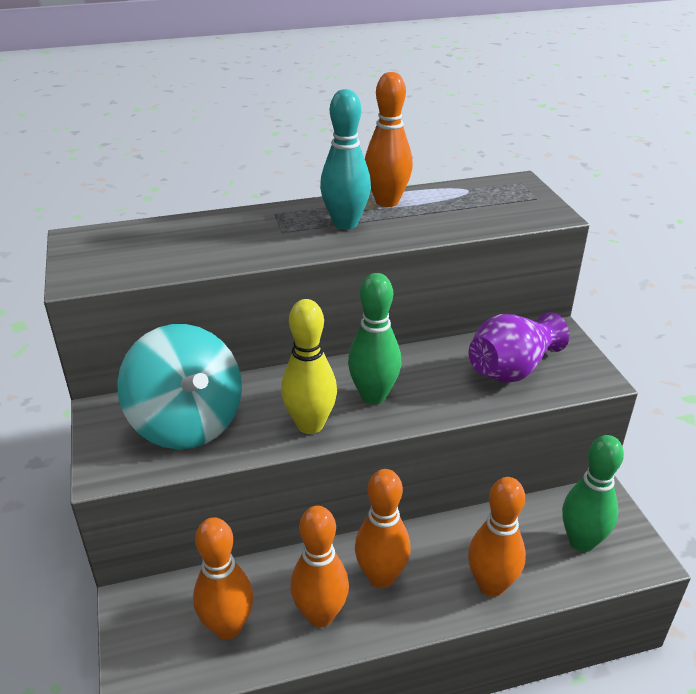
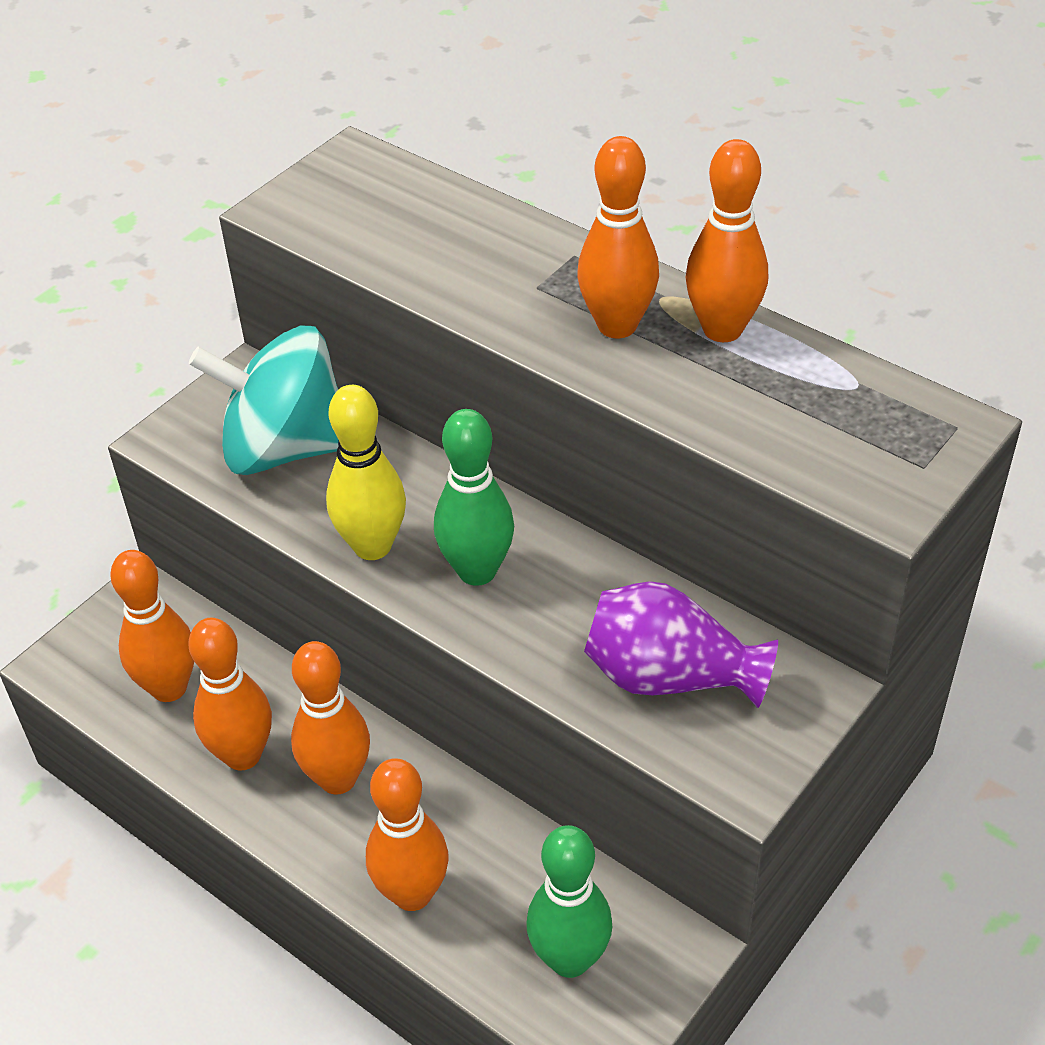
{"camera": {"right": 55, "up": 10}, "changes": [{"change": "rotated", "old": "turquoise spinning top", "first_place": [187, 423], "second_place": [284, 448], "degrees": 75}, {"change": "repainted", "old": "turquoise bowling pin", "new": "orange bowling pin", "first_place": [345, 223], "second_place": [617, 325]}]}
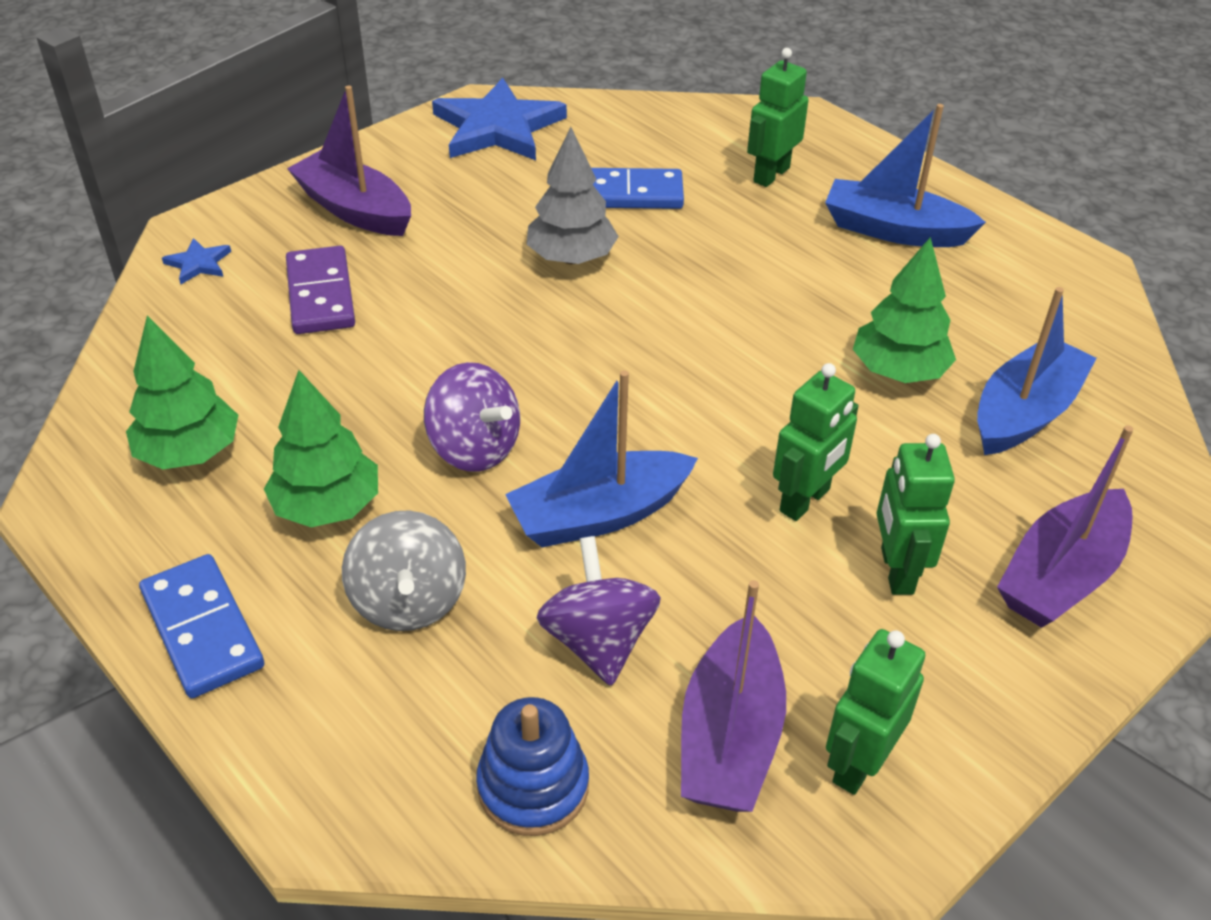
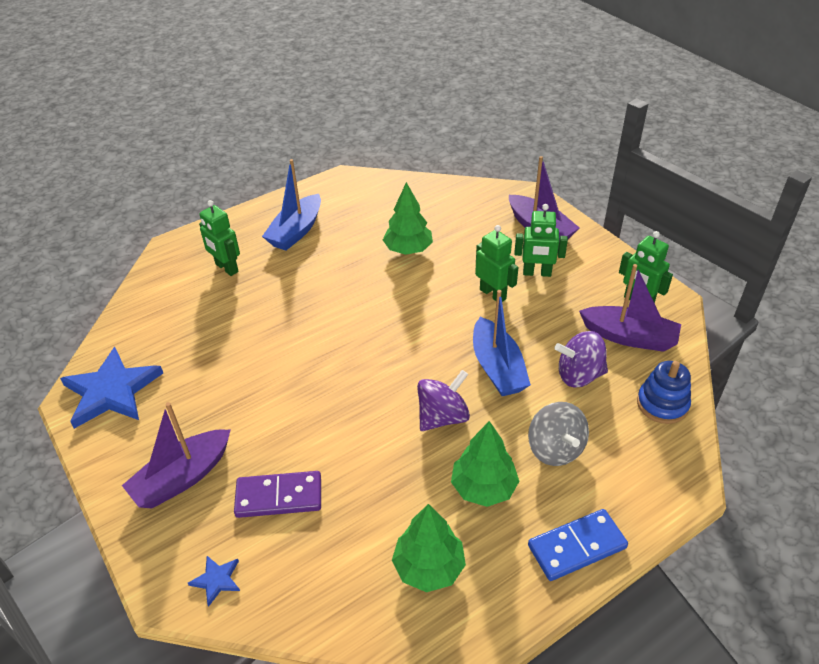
{"camera": {"right": -80, "up": 0}, "changes": [{"change": "rotated", "old": "grey spinning top", "first_place": [409, 601], "second_place": [555, 449], "degrees": 75}, {"change": "gone", "old": "grey tree", "first_place": [571, 258]}, {"change": "gone", "old": "blue domino", "first_place": [628, 194]}, {"change": "gone", "old": "blue boat", "first_place": [1024, 413]}]}
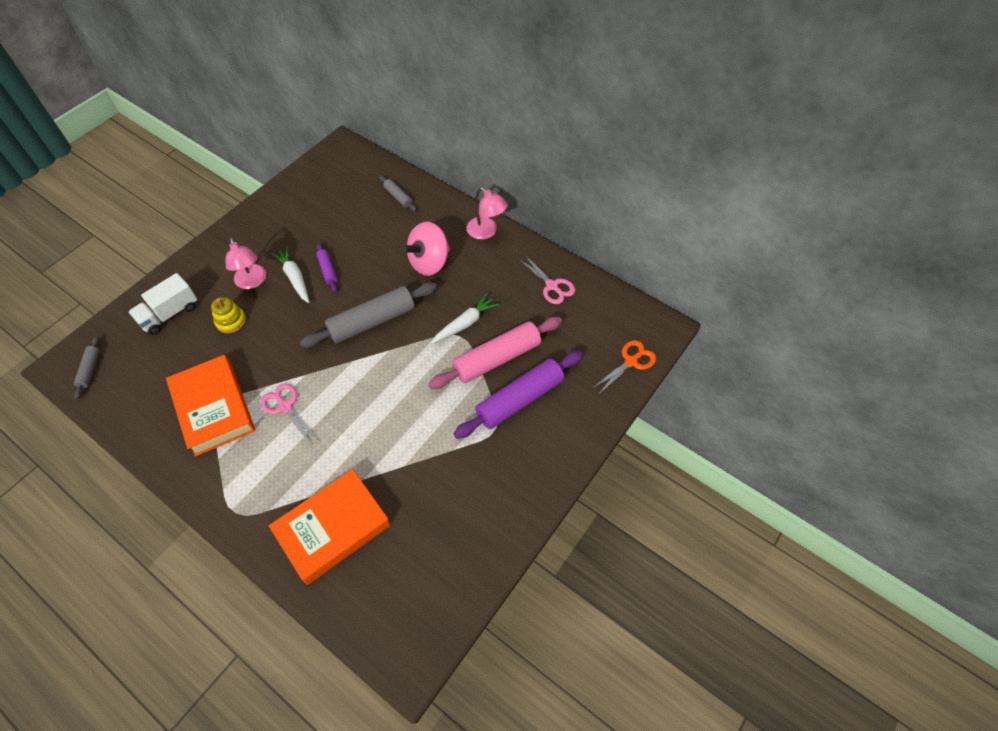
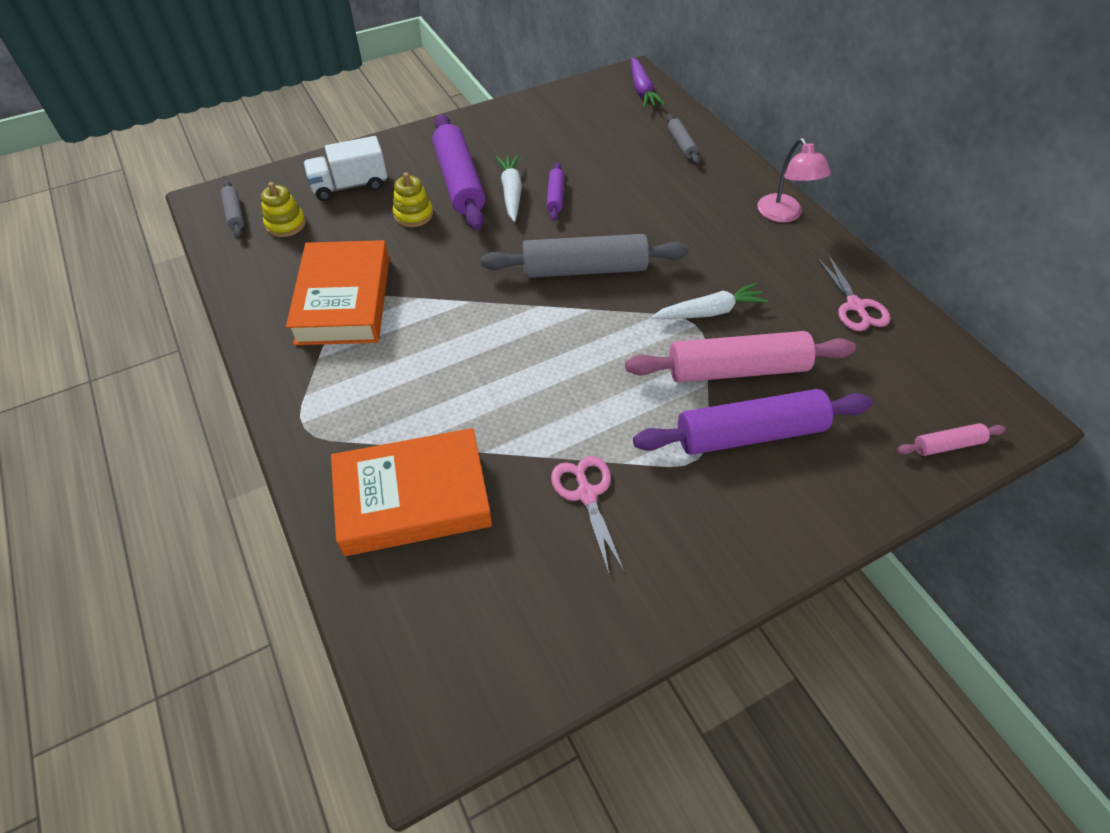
{"camera": {"right": 25, "up": -5}, "changes": [{"change": "rotated", "old": "grey rolling pin", "first_place": [90, 370], "second_place": [235, 214], "degrees": -45}, {"change": "new", "new": "yellow stacking toy", "second_place": [286, 224]}, {"change": "swapped", "old": "pink lamp", "new": "purple rolling pin", "first_place": [252, 282], "second_place": [459, 182]}, {"change": "shifted", "old": "pink scissors", "first_place": [285, 407], "second_place": [586, 494]}, {"change": "new", "new": "purple carrot", "second_place": [642, 90]}, {"change": "swapped", "old": "orange scissors", "new": "pink rolling pin", "first_place": [631, 362], "second_place": [947, 445]}, {"change": "gone", "old": "pink spinning top", "first_place": [429, 262]}]}
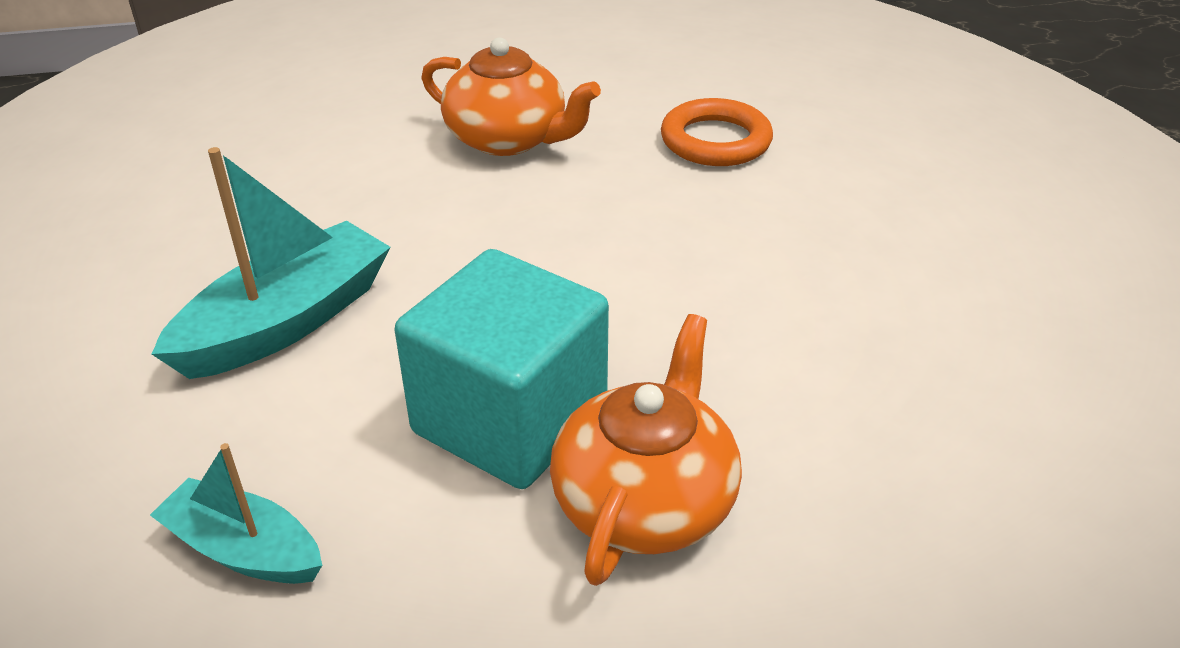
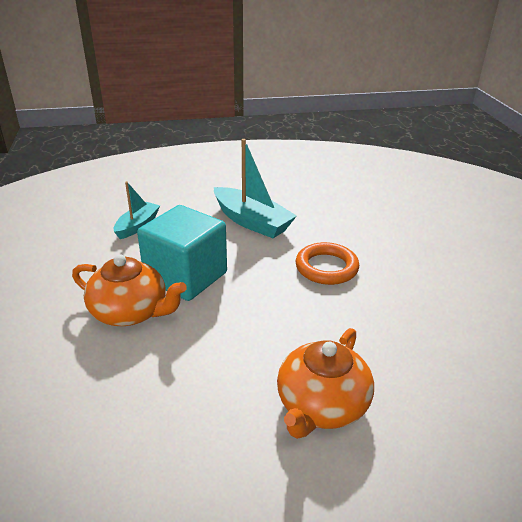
{"camera": {"right": 90, "up": -5}, "changes": [{"change": "shifted", "old": "orange teapot", "first_place": [508, 139], "second_place": [321, 405]}, {"change": "shifted", "old": "orange ring", "first_place": [715, 141], "second_place": [326, 267]}]}
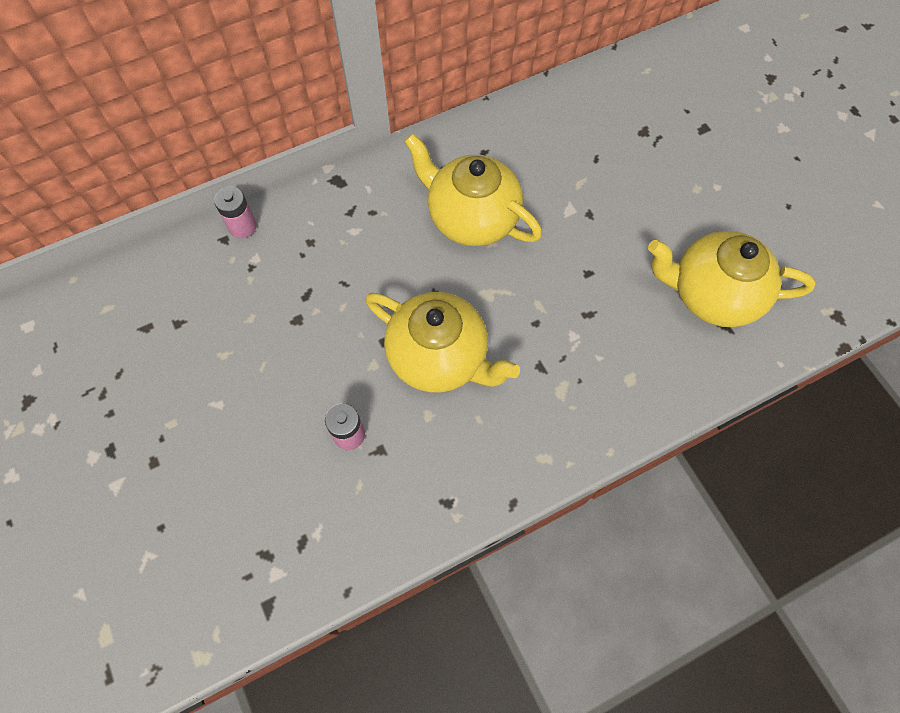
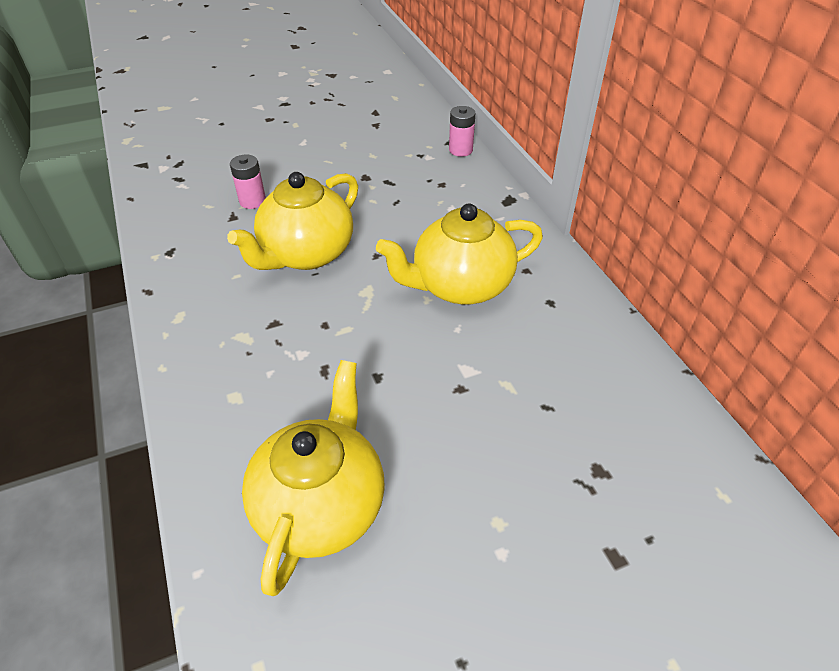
{"camera": {"right": 95, "up": -20}, "changes": [{"change": "rotated", "old": "yellow teapot", "first_place": [471, 218], "second_place": [460, 285], "degrees": -150}]}
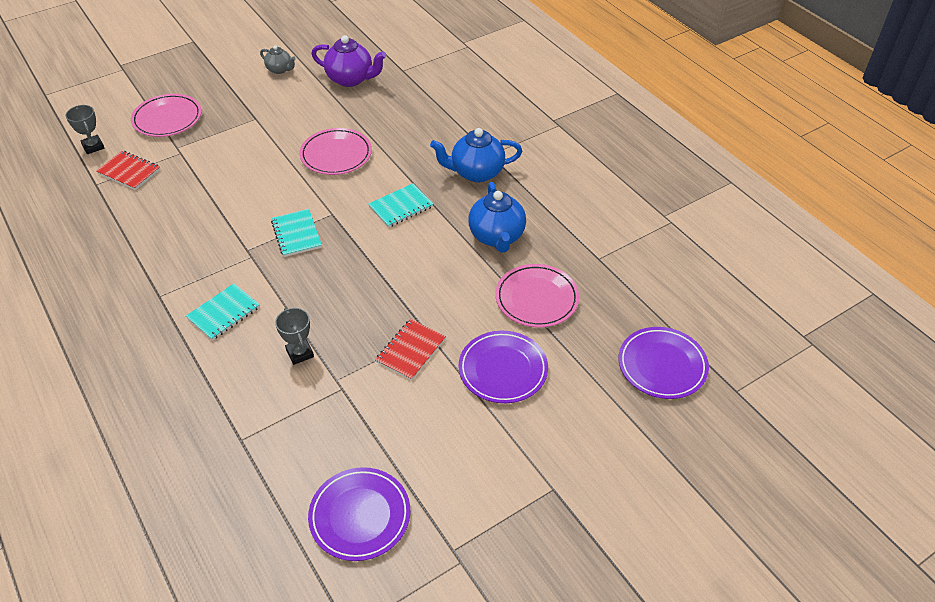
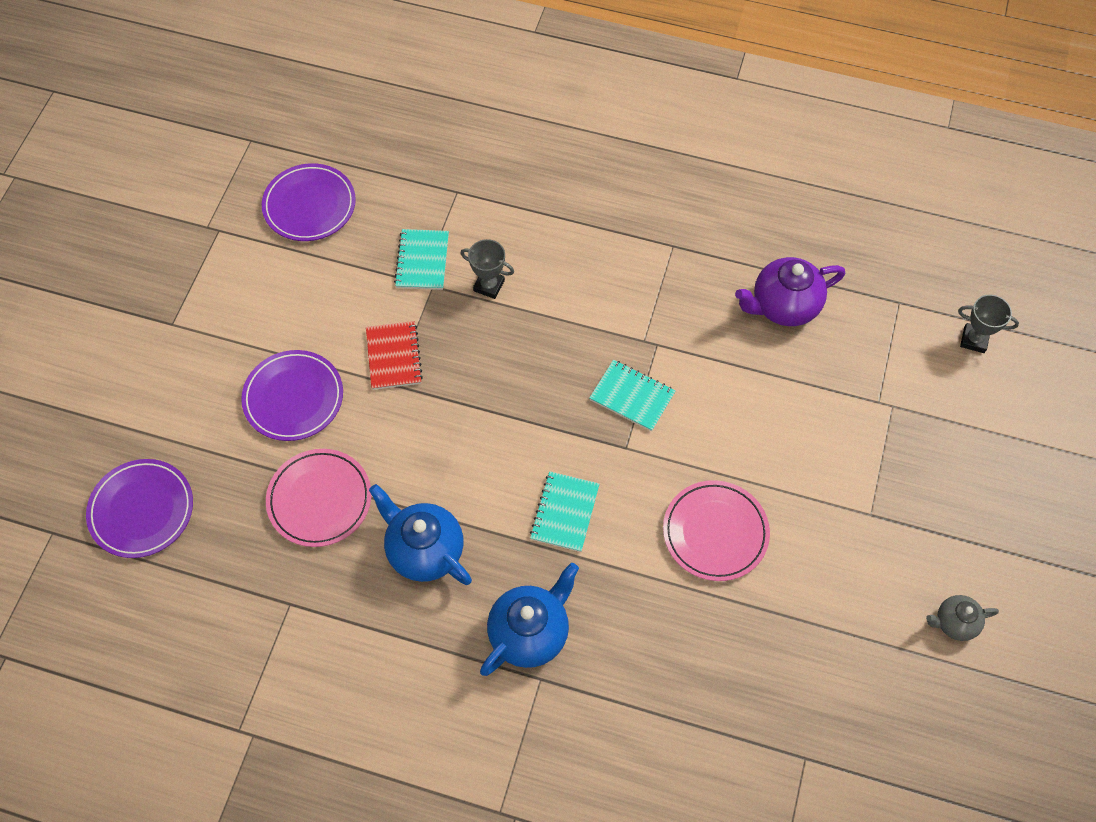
{"camera": {"right": 140, "up": 15}, "changes": [{"change": "shifted", "old": "turquoise notebook", "first_place": [224, 313], "second_place": [422, 261]}, {"change": "shifted", "old": "purple teapot", "first_place": [351, 79], "second_place": [783, 306]}, {"change": "gone", "old": "red notebook", "first_place": [129, 172]}, {"change": "gone", "old": "pink plate", "first_place": [167, 119]}]}
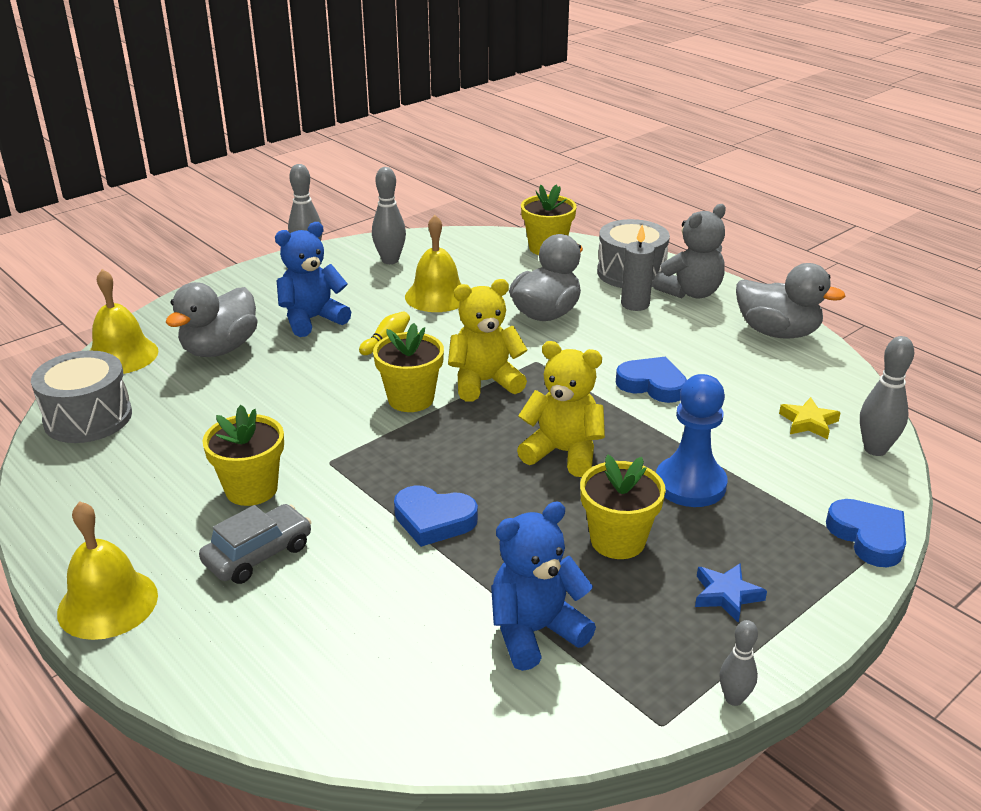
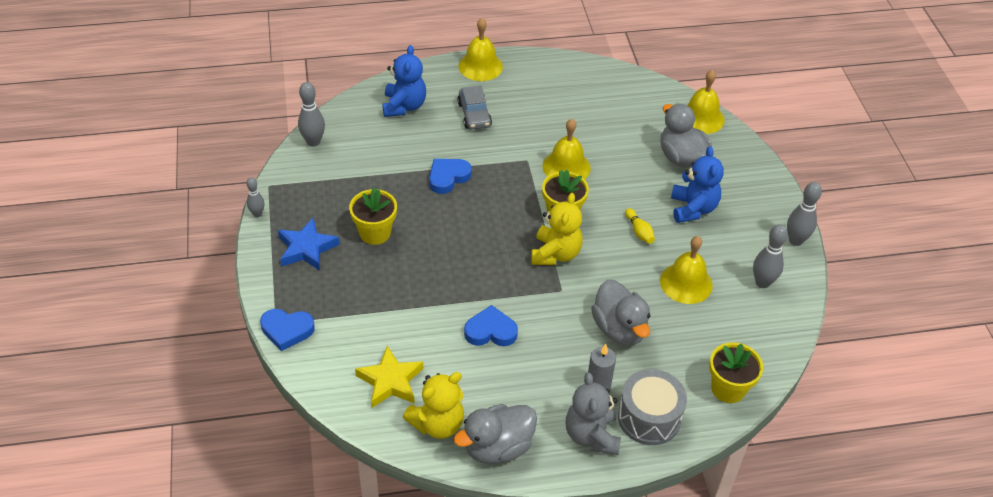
{"camera": {"right": 120, "up": 15}, "changes": [{"change": "scaled", "old": "blue star", "first_place": [726, 595], "second_place": [306, 248], "factor": 1.59}, {"change": "shifted", "old": "grey bowling pin", "first_place": [875, 449], "second_place": [313, 142]}, {"change": "scaled", "old": "yellow star", "first_place": [808, 422], "second_place": [390, 381], "factor": 1.59}, {"change": "shifted", "old": "blue teddy bear", "first_place": [535, 631], "second_place": [404, 106]}, {"change": "shifted", "old": "yellow teddy bear", "first_place": [563, 452], "second_place": [437, 423]}, {"change": "rotated", "old": "blue heart", "first_place": [652, 385], "second_place": [490, 331], "degrees": -150}, {"change": "new", "new": "yellow bell", "second_place": [566, 167]}, {"change": "gone", "old": "grey drum", "first_place": [88, 418]}, {"change": "gone", "old": "yellow flower pot", "first_place": [251, 489]}, {"change": "gone", "old": "blue pawn", "first_place": [690, 484]}]}
